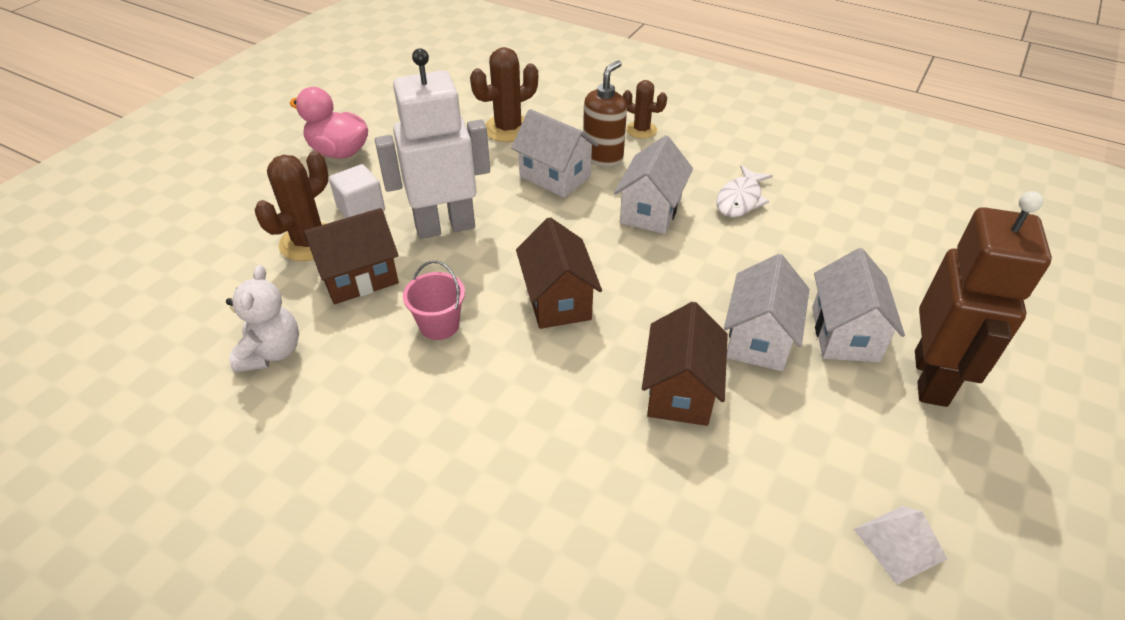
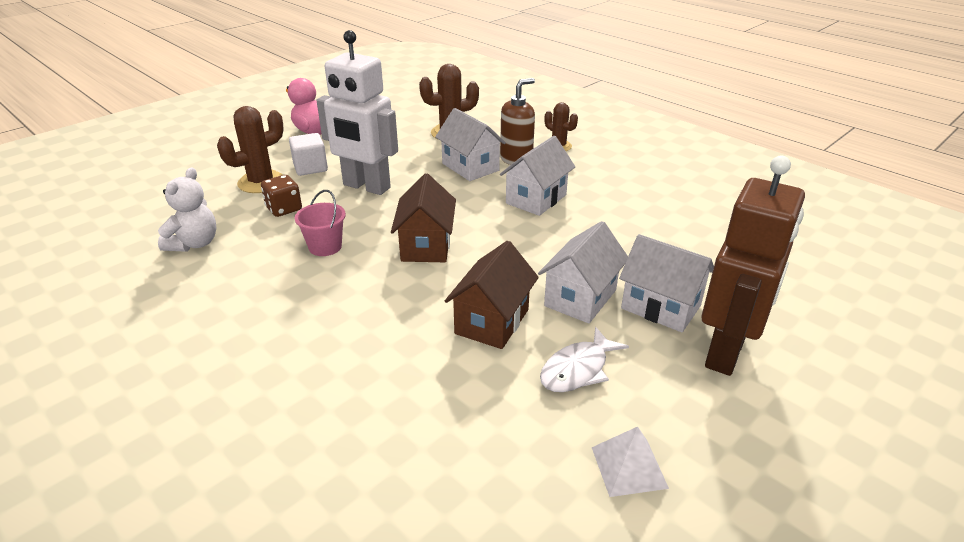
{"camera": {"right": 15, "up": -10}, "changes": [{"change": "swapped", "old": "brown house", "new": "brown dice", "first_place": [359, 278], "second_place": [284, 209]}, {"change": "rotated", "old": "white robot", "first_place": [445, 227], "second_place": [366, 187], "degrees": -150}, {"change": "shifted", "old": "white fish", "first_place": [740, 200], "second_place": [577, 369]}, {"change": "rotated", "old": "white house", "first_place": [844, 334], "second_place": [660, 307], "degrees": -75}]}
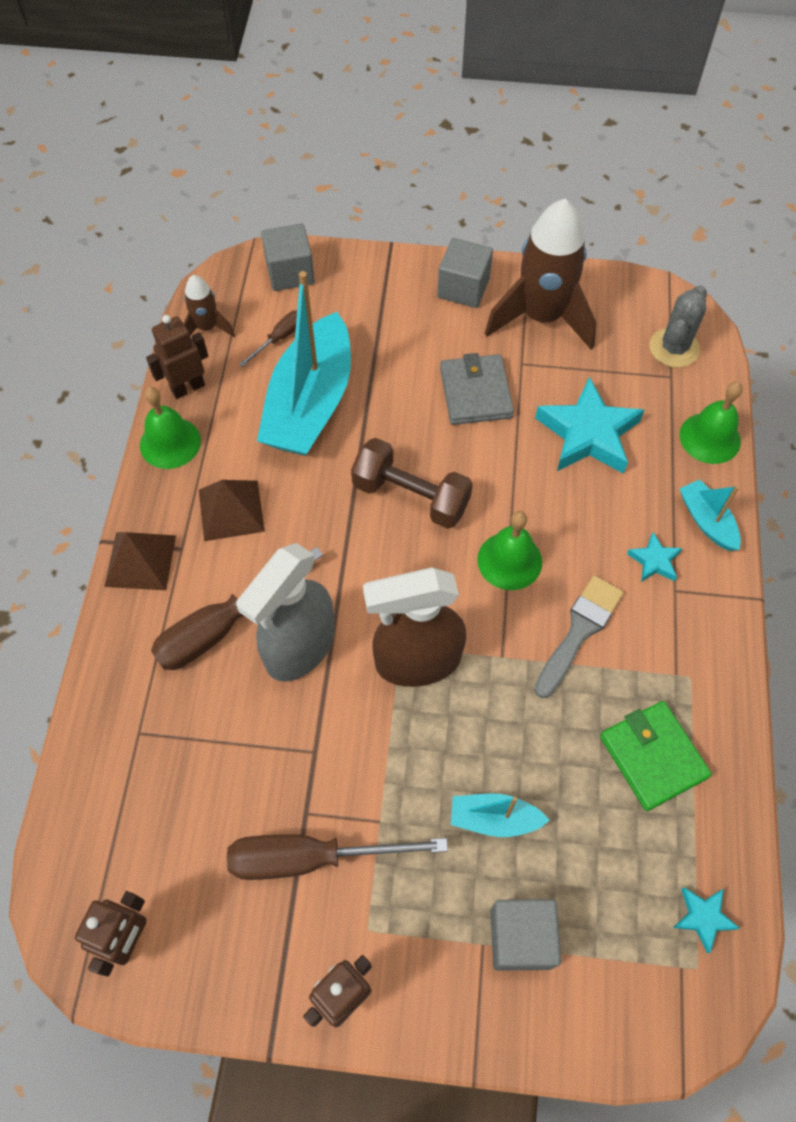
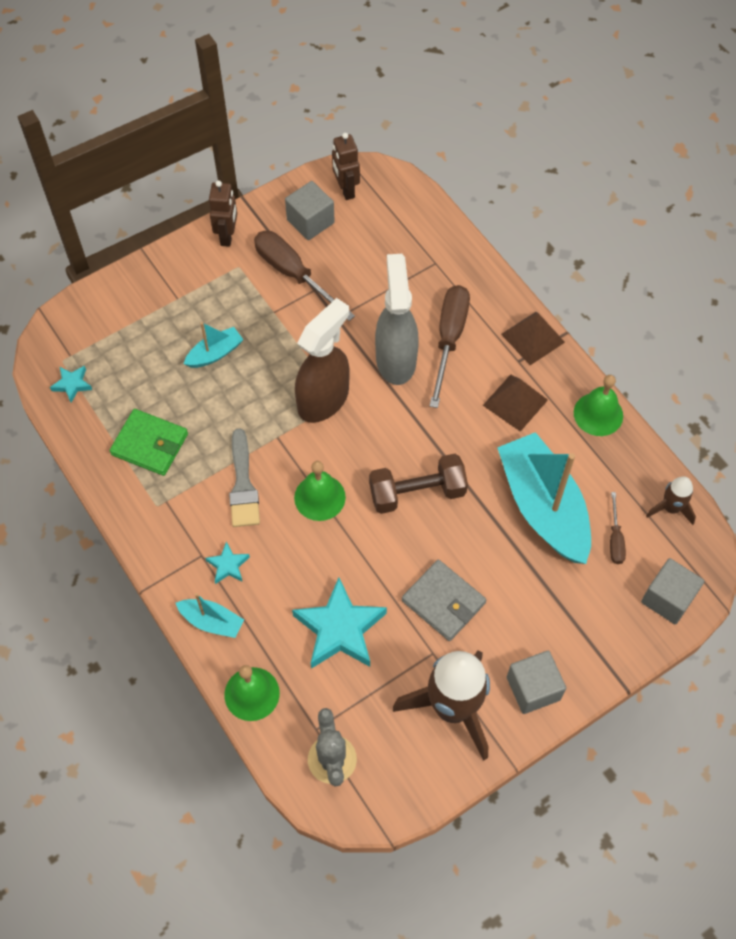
{"camera": {"right": 140, "up": 0}, "changes": [{"change": "rotated", "old": "brown screwdriver", "first_place": [311, 858], "second_place": [293, 274], "degrees": -90}, {"change": "shifted", "old": "grey cube", "first_place": [521, 938], "second_place": [310, 221]}, {"change": "gone", "old": "brown robot", "first_place": [188, 388]}]}
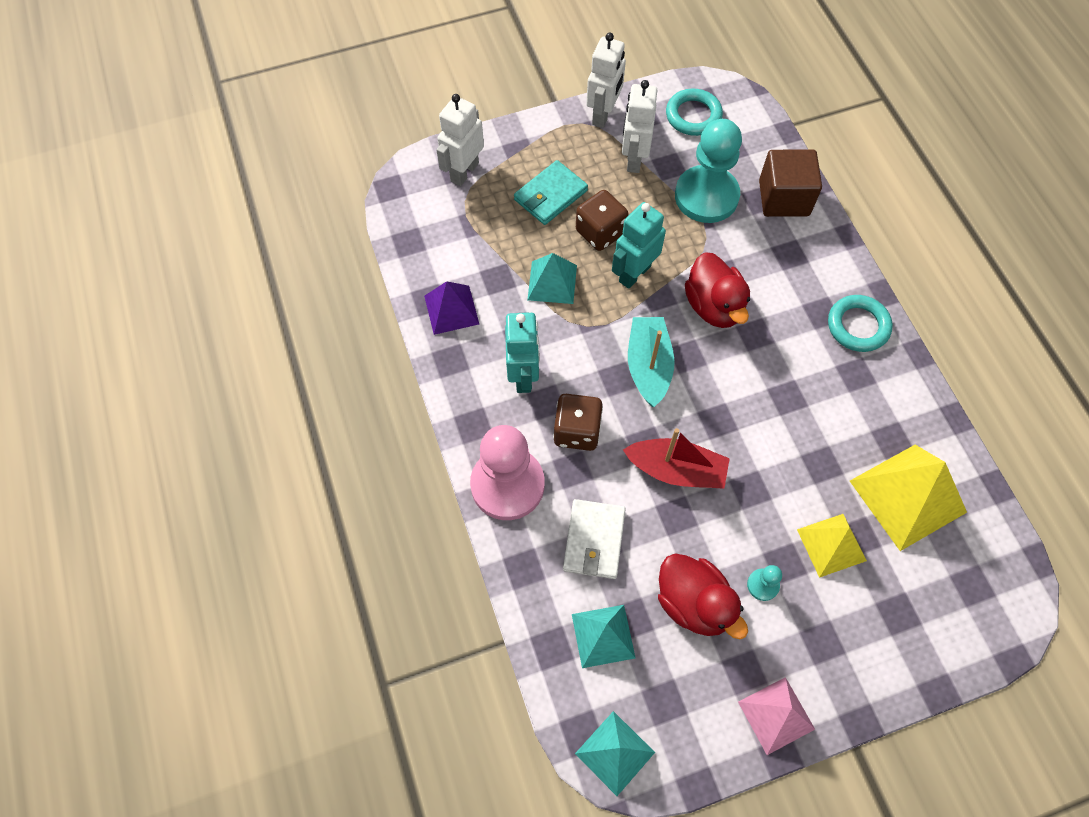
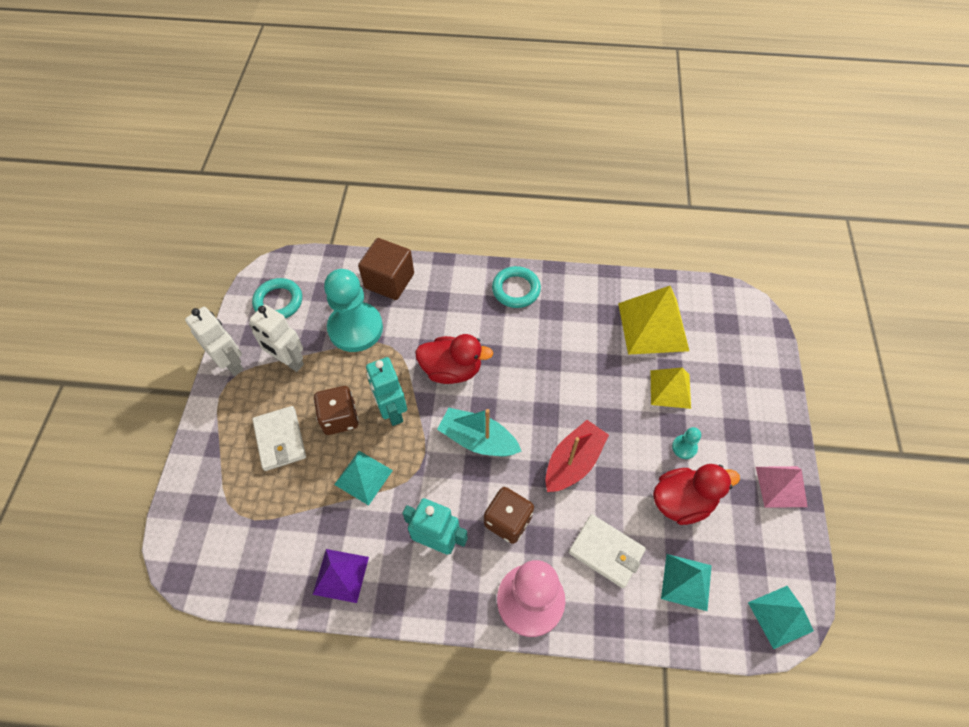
{"camera": {"right": -65, "up": -5}, "changes": [{"change": "repainted", "old": "turquoise wallet", "new": "white wallet", "first_place": [550, 195], "second_place": [280, 439]}, {"change": "gone", "old": "white robot", "first_place": [464, 172]}]}
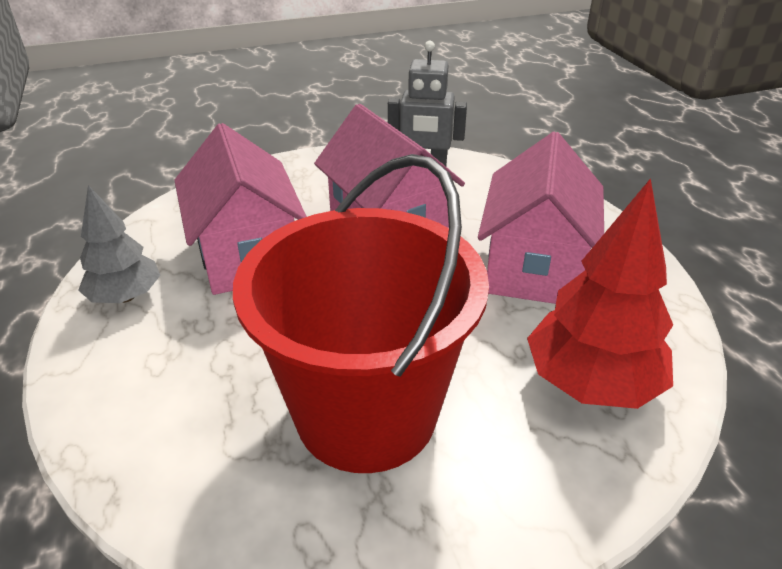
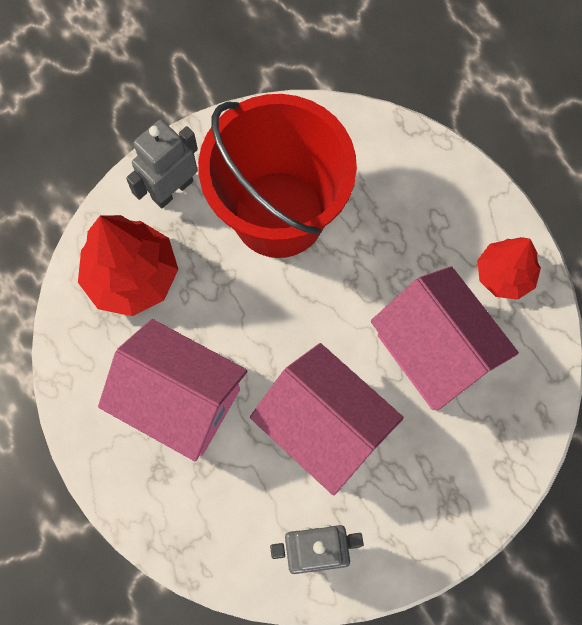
{"camera": {"right": 165, "up": 35}, "changes": [{"change": "rotated", "old": "pink house", "first_place": [534, 267], "second_place": [180, 400], "degrees": -60}, {"change": "new", "new": "grey robot", "second_place": [172, 189]}, {"change": "repainted", "old": "grey tree", "new": "red tree", "first_place": [126, 297], "second_place": [504, 275]}]}
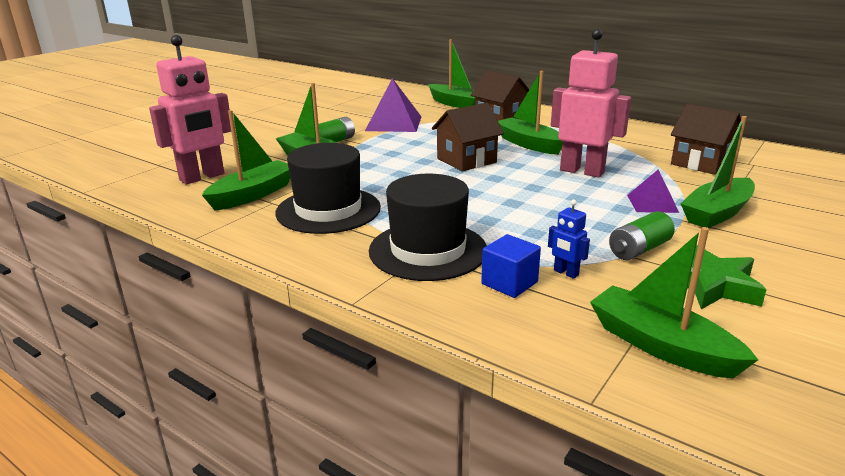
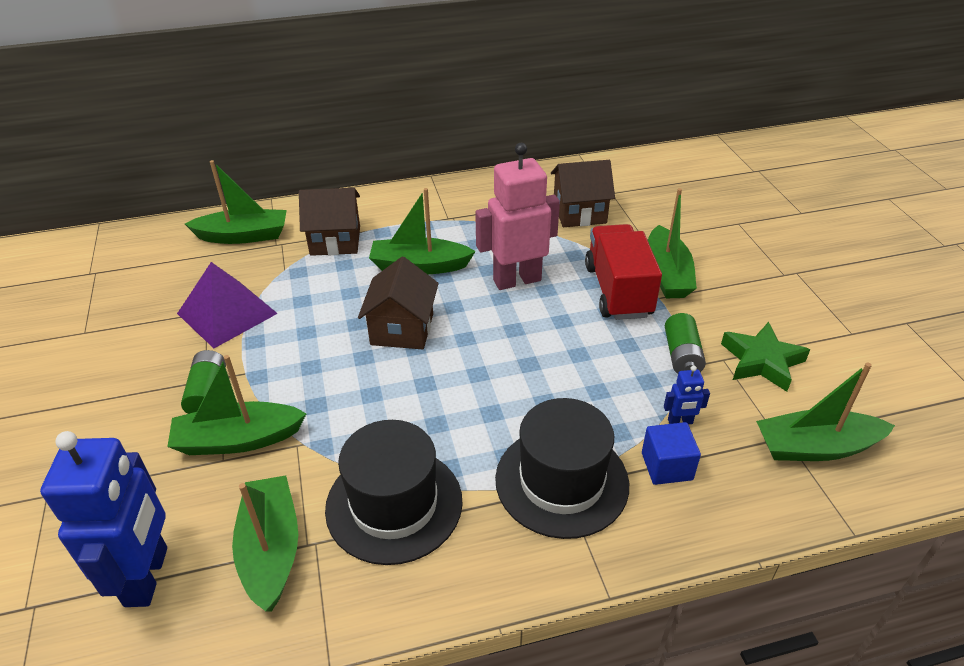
{"camera": {"right": -50, "up": 15}, "changes": [{"change": "repainted", "old": "pink robot", "new": "blue robot", "first_place": [202, 177], "second_place": [147, 576]}, {"change": "swapped", "old": "purple pyramid", "new": "red truck", "first_place": [652, 203], "second_place": [618, 291]}]}
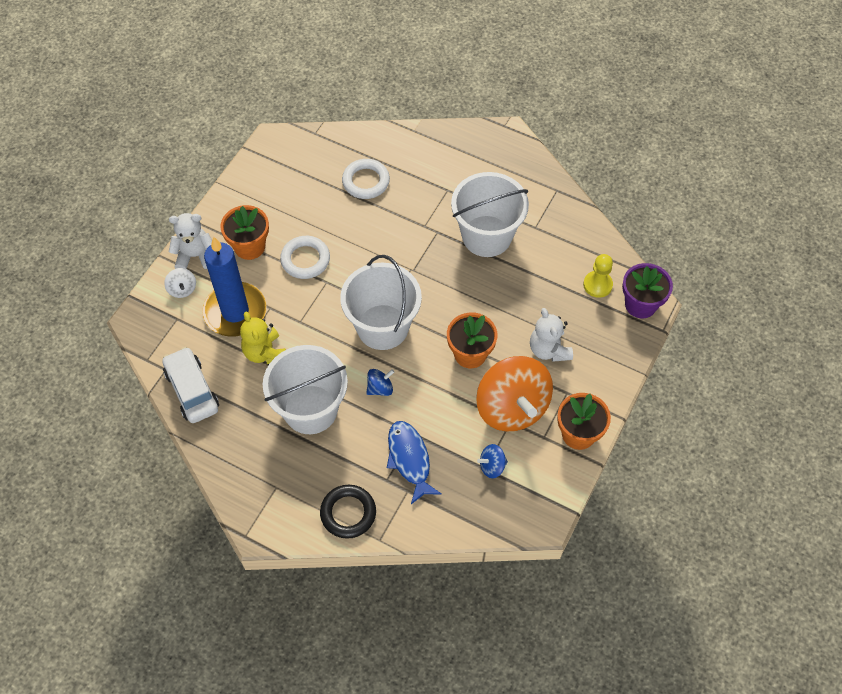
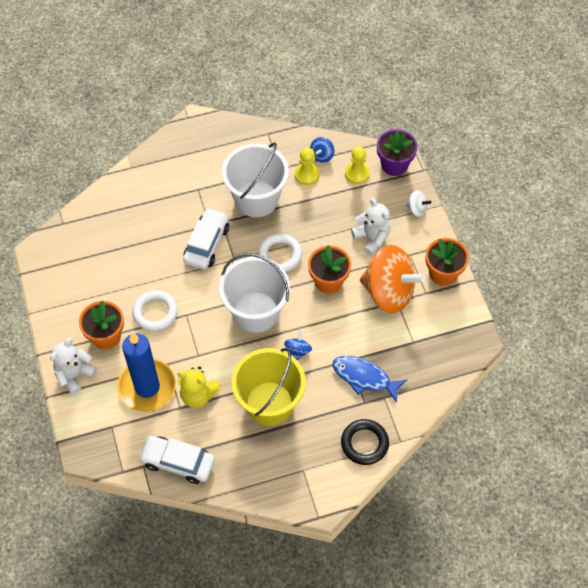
{"camera": {"right": -45, "up": 0}, "changes": [{"change": "new", "new": "white car", "second_place": [207, 244]}, {"change": "repainted", "old": "white bucket", "new": "yellow bucket", "first_place": [310, 409], "second_place": [269, 403]}, {"change": "shifted", "old": "white ring", "first_place": [366, 181], "second_place": [280, 255]}, {"change": "new", "new": "yellow pawn", "second_place": [306, 175]}, {"change": "shifted", "old": "blue spinning top", "first_place": [492, 466], "second_place": [322, 155]}, {"change": "rotated", "old": "white teddy bear", "first_place": [549, 350], "second_place": [372, 238], "degrees": -150}, {"change": "shifted", "old": "white spinning top", "first_place": [182, 289], "second_place": [416, 209]}]}
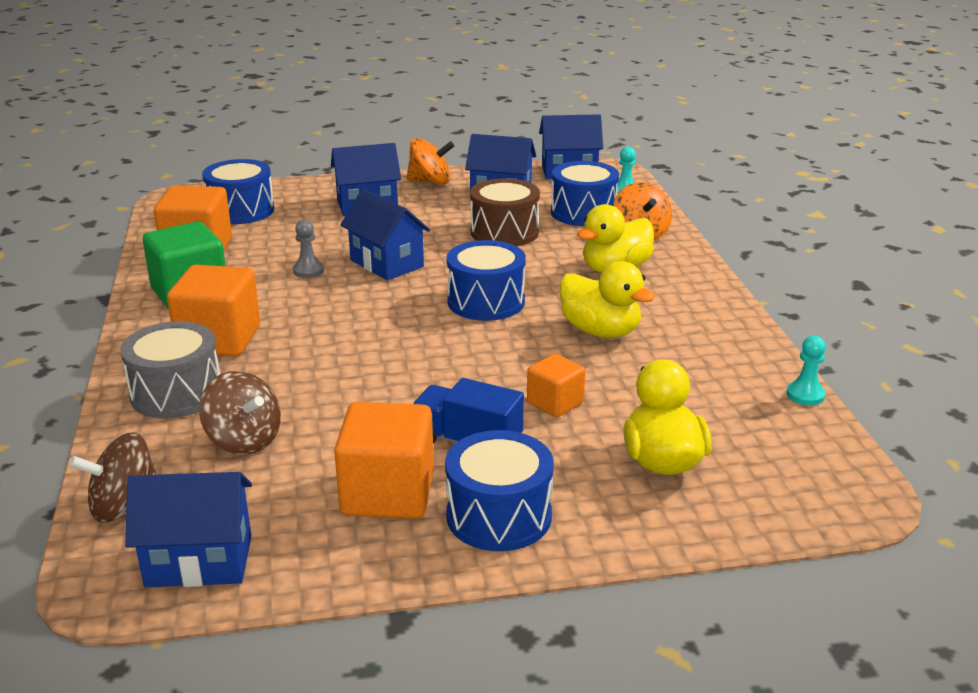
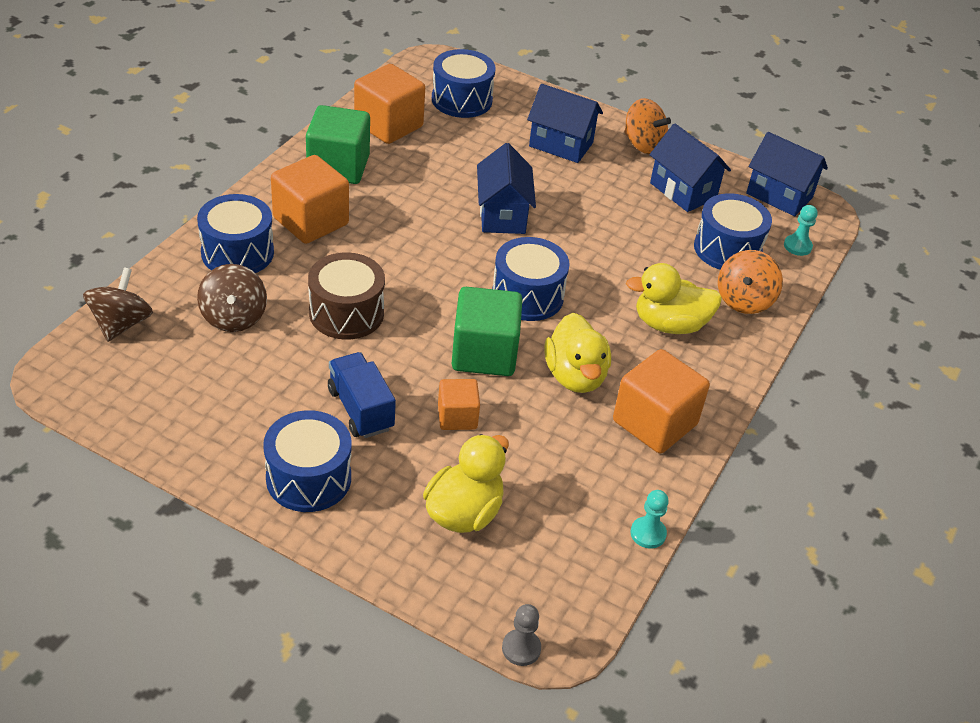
{"camera": {"right": 35, "up": 15}, "changes": [{"change": "rotated", "old": "brown spinning top", "first_place": [124, 506], "second_place": [121, 324], "degrees": 90}, {"change": "repainted", "old": "grey drum", "new": "blue drum", "first_place": [176, 393], "second_place": [237, 252]}, {"change": "shifted", "old": "brown drum", "first_place": [504, 232], "second_place": [346, 313]}, {"change": "new", "new": "green cube", "second_place": [484, 353]}, {"change": "shifted", "old": "grey pawn", "first_place": [308, 271], "second_place": [521, 648]}, {"change": "shifted", "old": "orange cube", "first_place": [388, 493], "second_place": [654, 423]}, {"change": "gone", "old": "blue house", "first_place": [199, 561]}]}
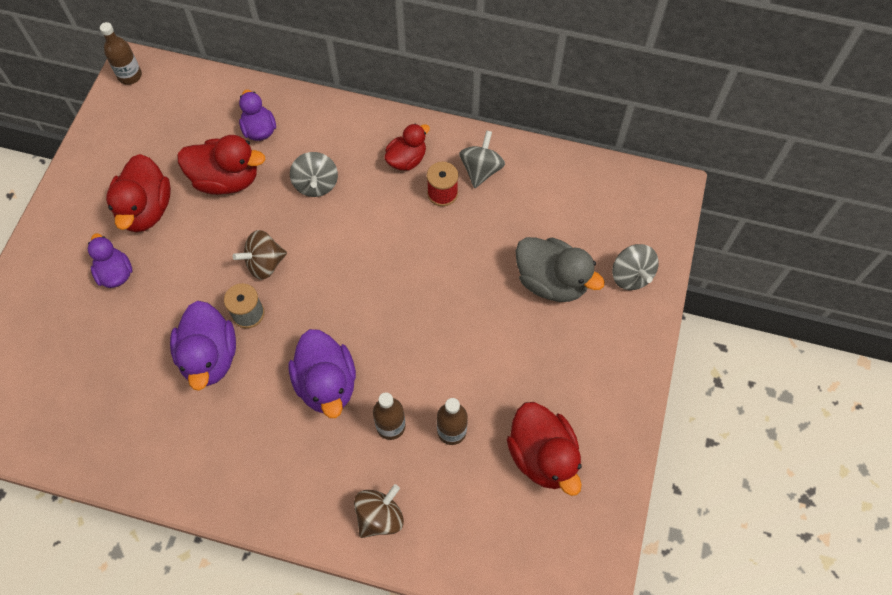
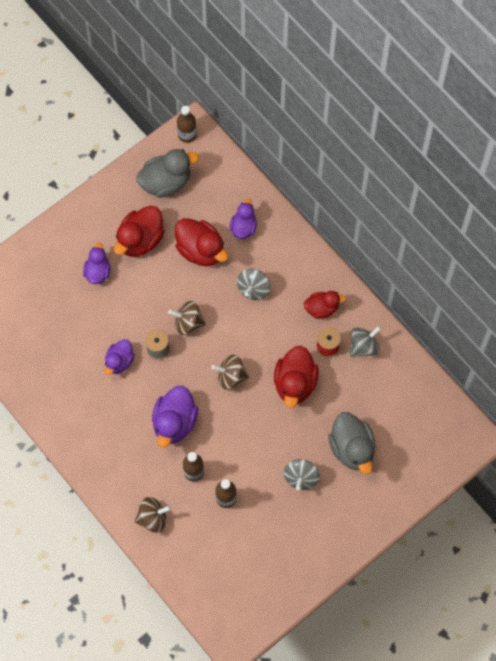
{"camera": {"right": 35, "up": 5}, "changes": [{"change": "scaled", "old": "purple duck", "first_place": [210, 357], "second_place": [119, 361], "factor": 0.63}, {"change": "new", "new": "grey duck", "second_place": [166, 182]}, {"change": "new", "new": "brown spinning top", "second_place": [231, 376]}, {"change": "shifted", "old": "red duck", "first_place": [542, 456], "second_place": [295, 383]}, {"change": "shifted", "old": "grey spinning top", "first_place": [631, 276], "second_place": [301, 478]}]}
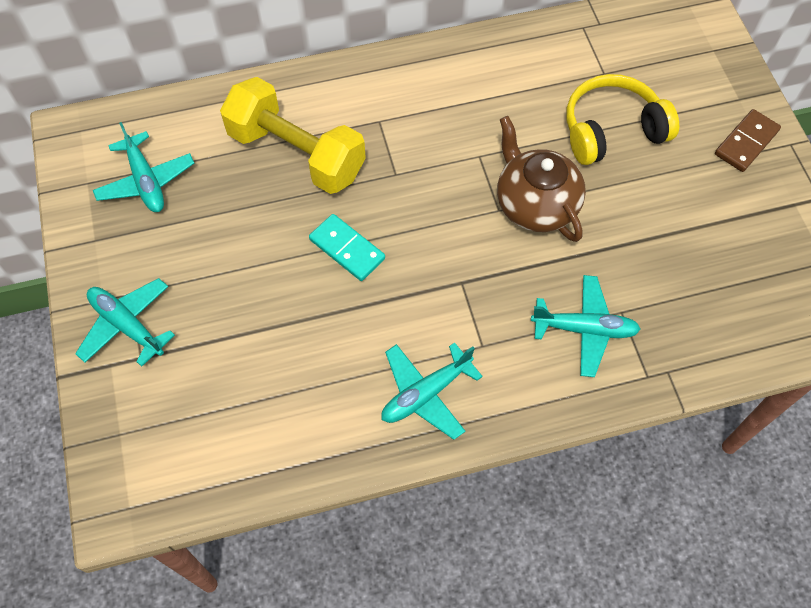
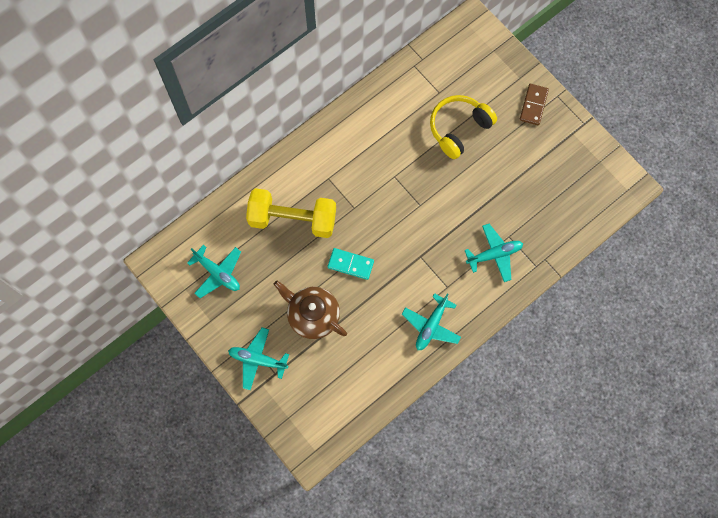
{"camera": {"right": -25, "up": 10}, "changes": [{"change": "shifted", "old": "brown teapot", "first_place": [535, 204], "second_place": [312, 315]}]}
